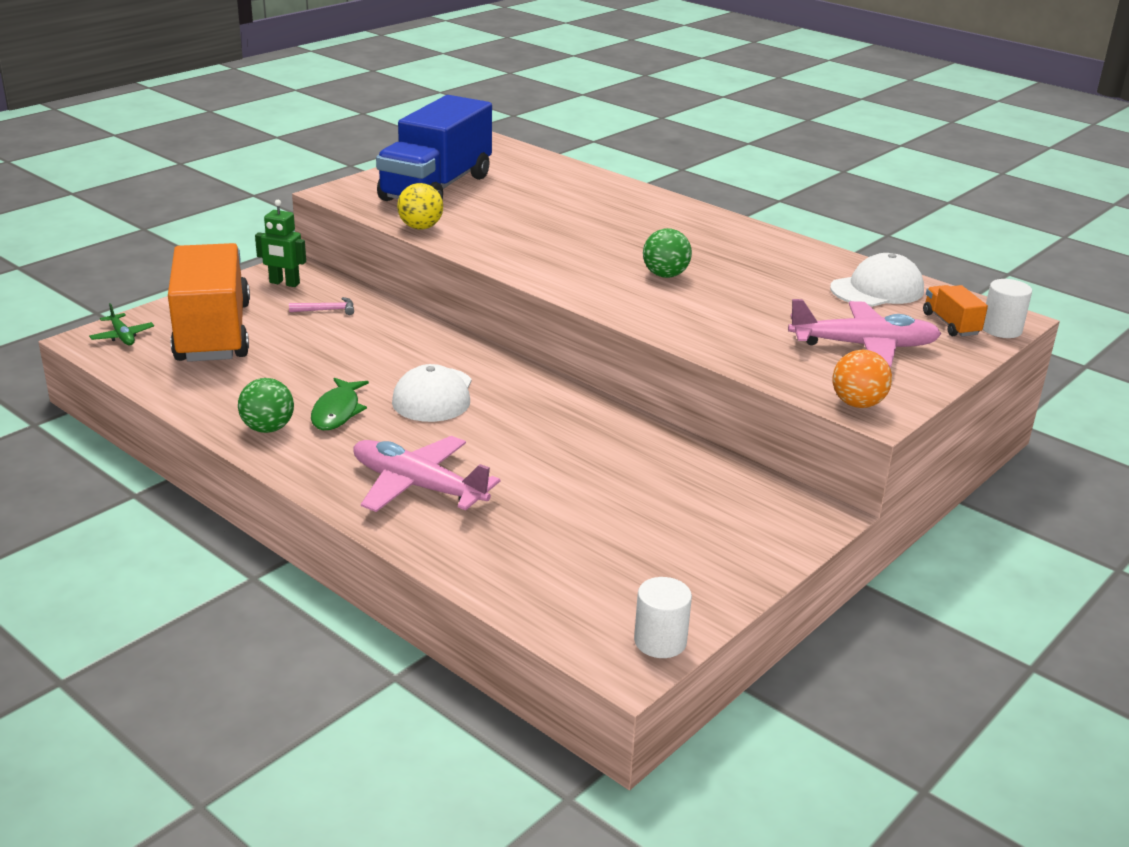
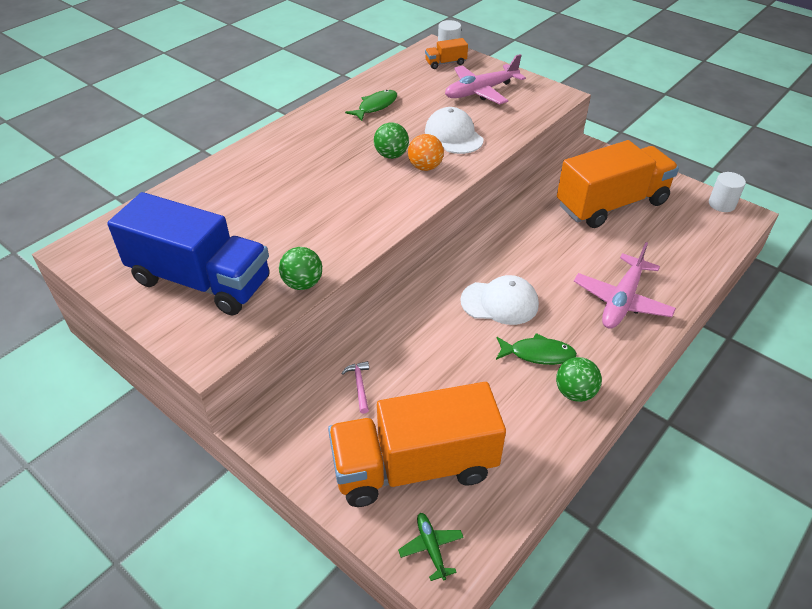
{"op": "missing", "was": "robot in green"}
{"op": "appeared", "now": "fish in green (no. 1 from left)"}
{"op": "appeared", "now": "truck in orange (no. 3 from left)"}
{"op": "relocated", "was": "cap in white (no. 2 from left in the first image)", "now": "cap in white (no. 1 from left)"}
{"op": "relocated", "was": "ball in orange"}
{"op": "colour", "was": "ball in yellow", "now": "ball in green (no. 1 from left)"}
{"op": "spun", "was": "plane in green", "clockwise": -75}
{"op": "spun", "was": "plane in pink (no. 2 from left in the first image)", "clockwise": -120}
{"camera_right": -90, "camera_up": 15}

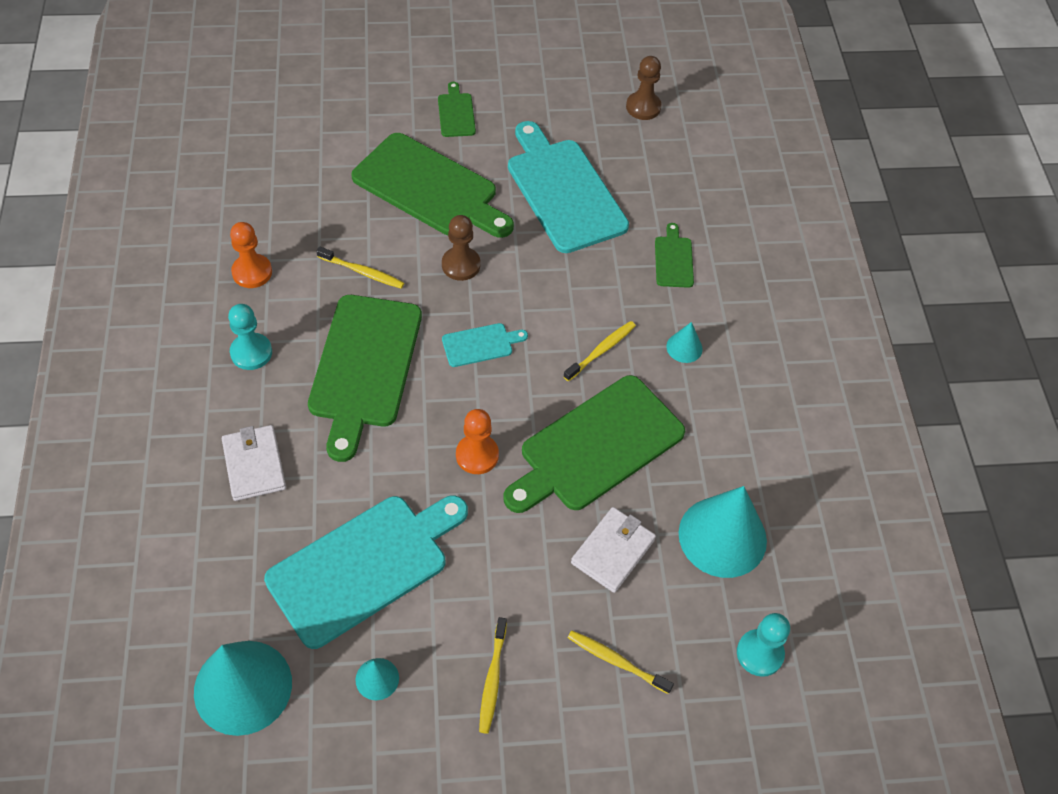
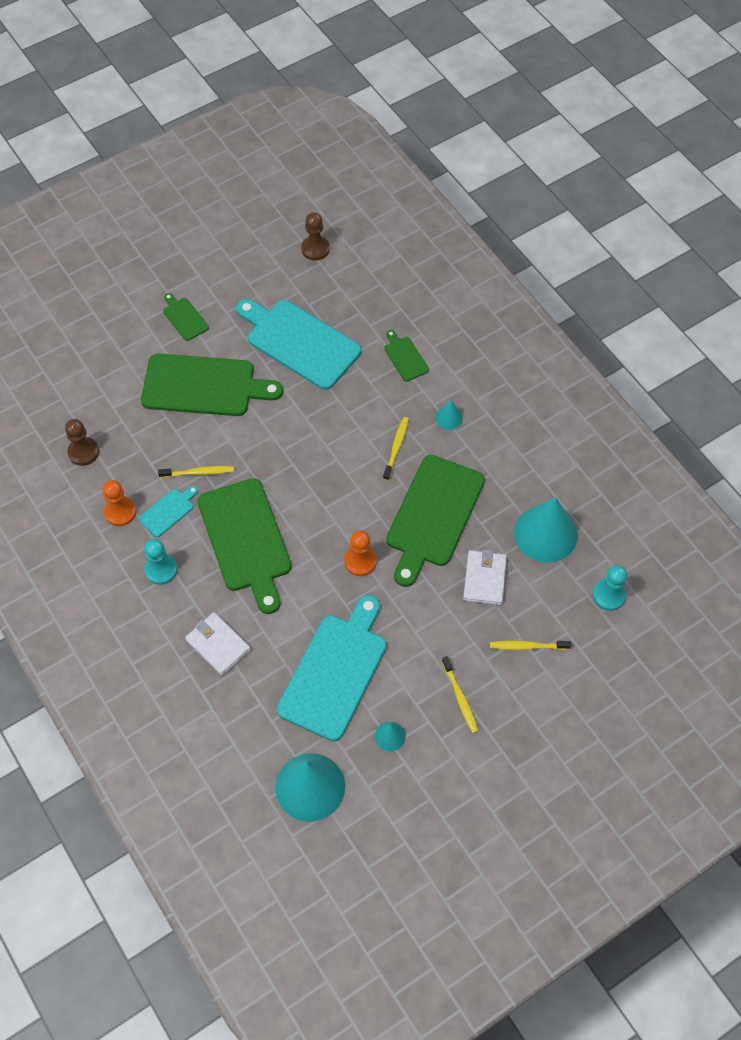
{"op": "relocated", "was": "pawn in brown (no. 1 from left)"}
{"op": "relocated", "was": "cutting board in turquoise (no. 2 from left in the first image)", "now": "cutting board in turquoise (no. 1 from left)"}
{"camera_right": -25, "camera_up": 5}

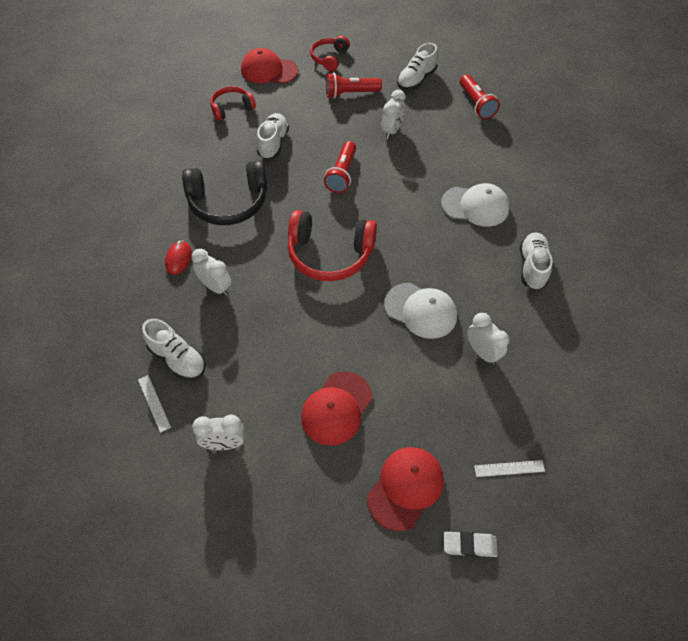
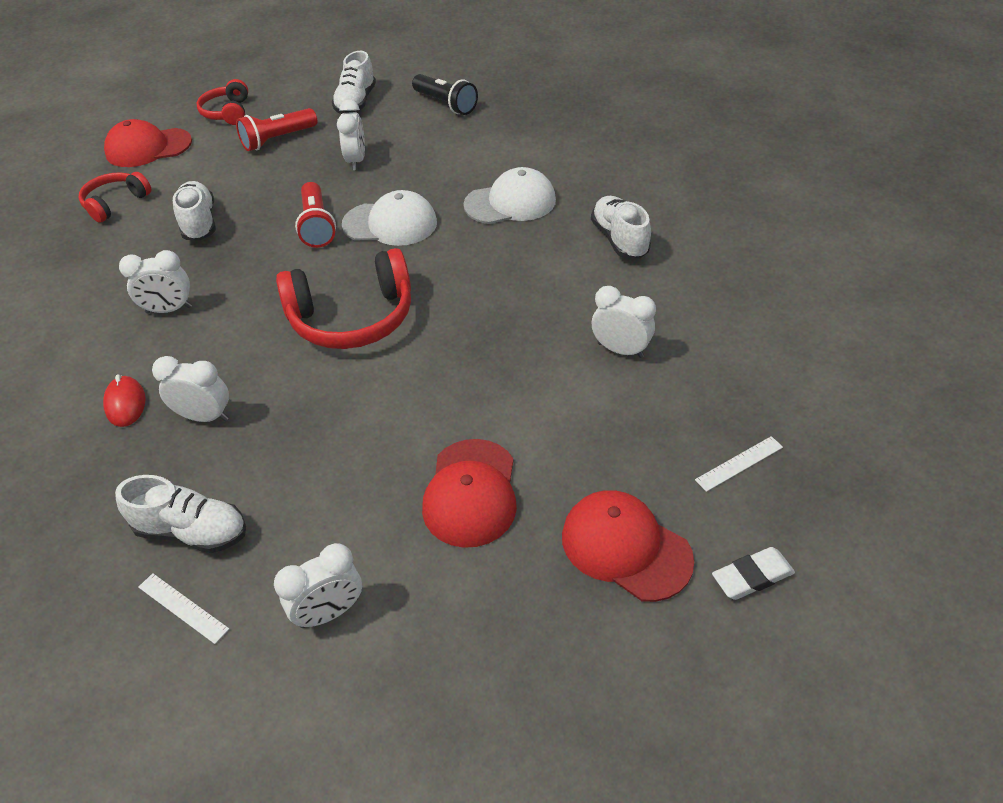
{"op": "relocated", "was": "cap in white (no. 1 from left)"}
{"op": "exchanged", "was": "headphones in black", "now": "clock in white (no. 1 from left)"}
{"op": "colour", "was": "flashlight in red (no. 3 from left)", "now": "flashlight in black"}
{"op": "spun", "was": "cap in red (no. 3 from left)", "clockwise": -60}
{"camera_right": -25, "camera_up": -10}

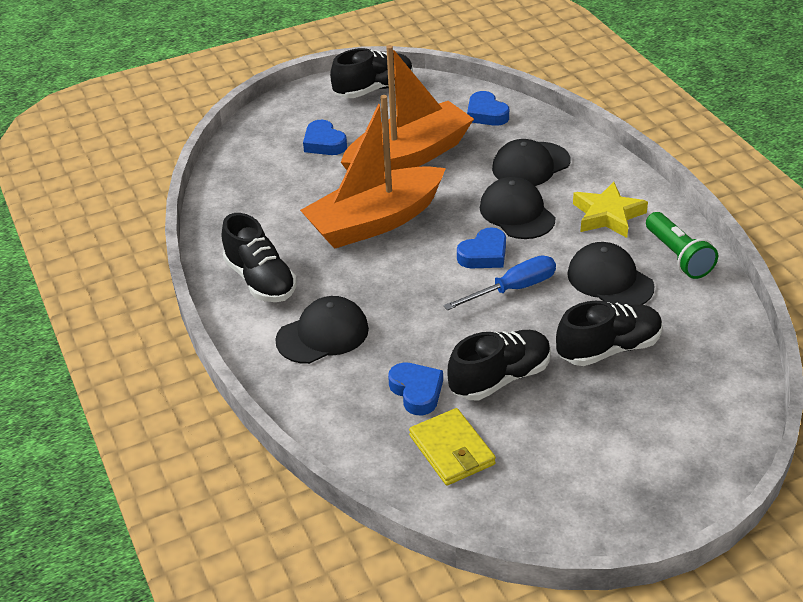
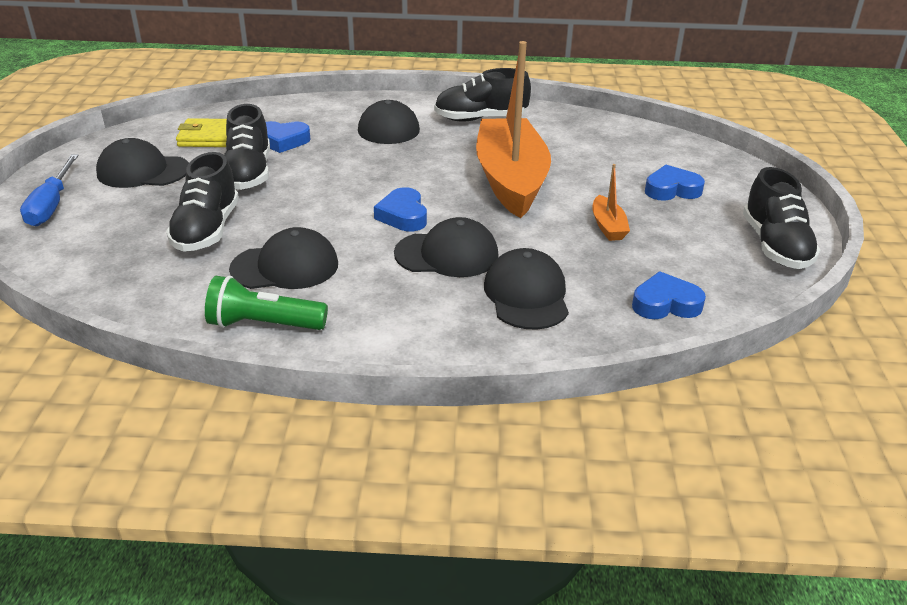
{"op": "missing", "was": "star in yellow"}
{"op": "appeared", "now": "cap in black (no. 1 from left)"}
{"op": "relocated", "was": "screwdriver in blue"}
{"op": "size", "was": "boat in orange (no. 2 from left)", "ratio": 0.41}
{"camera_right": 115, "camera_up": -5}

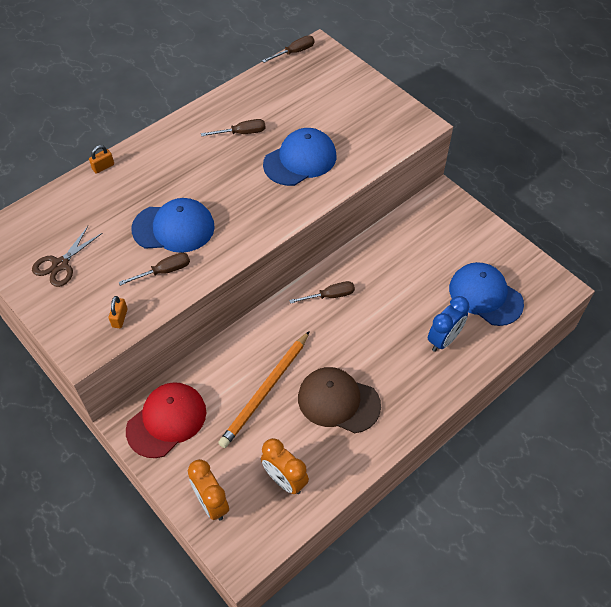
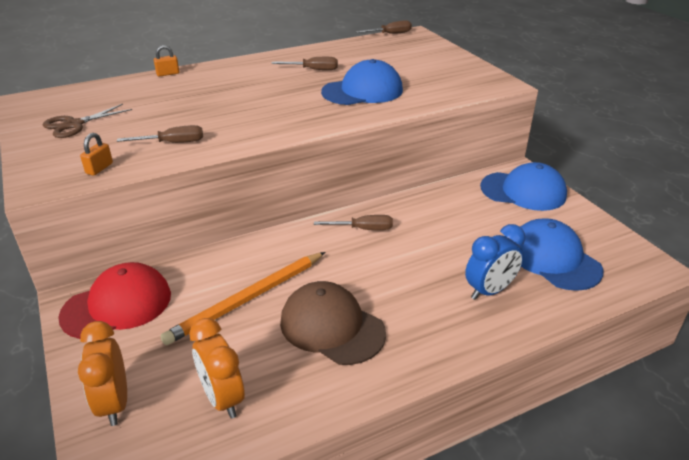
{"op": "relocated", "was": "cap in blue (no. 1 from left in the first image)", "now": "cap in blue (no. 2 from left)"}
{"camera_right": 15, "camera_up": -20}

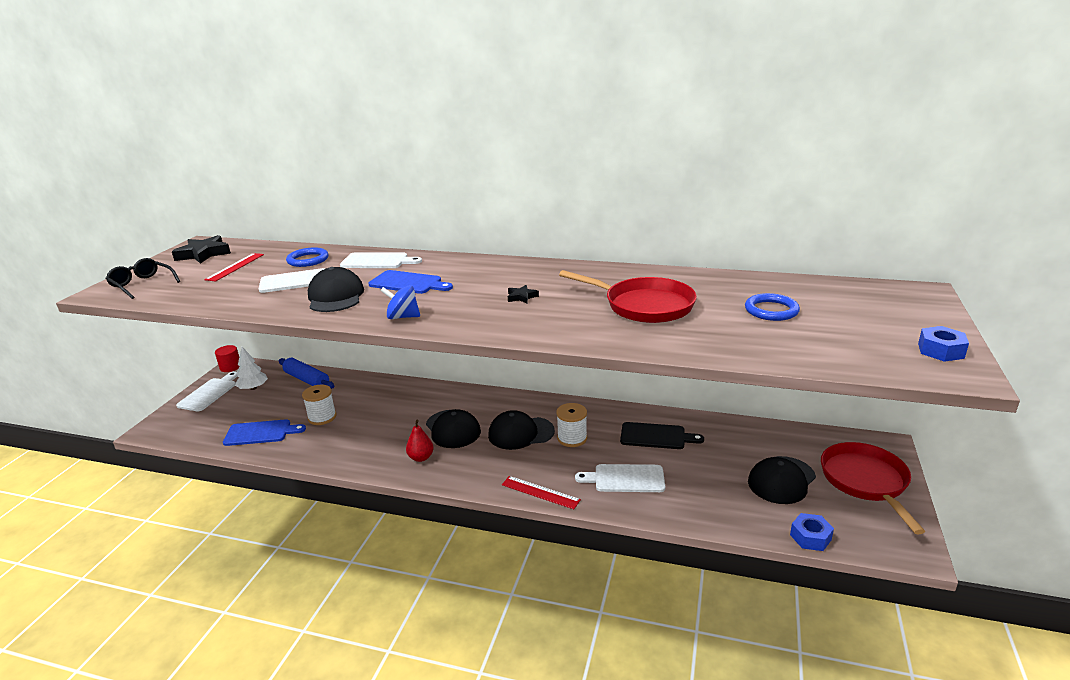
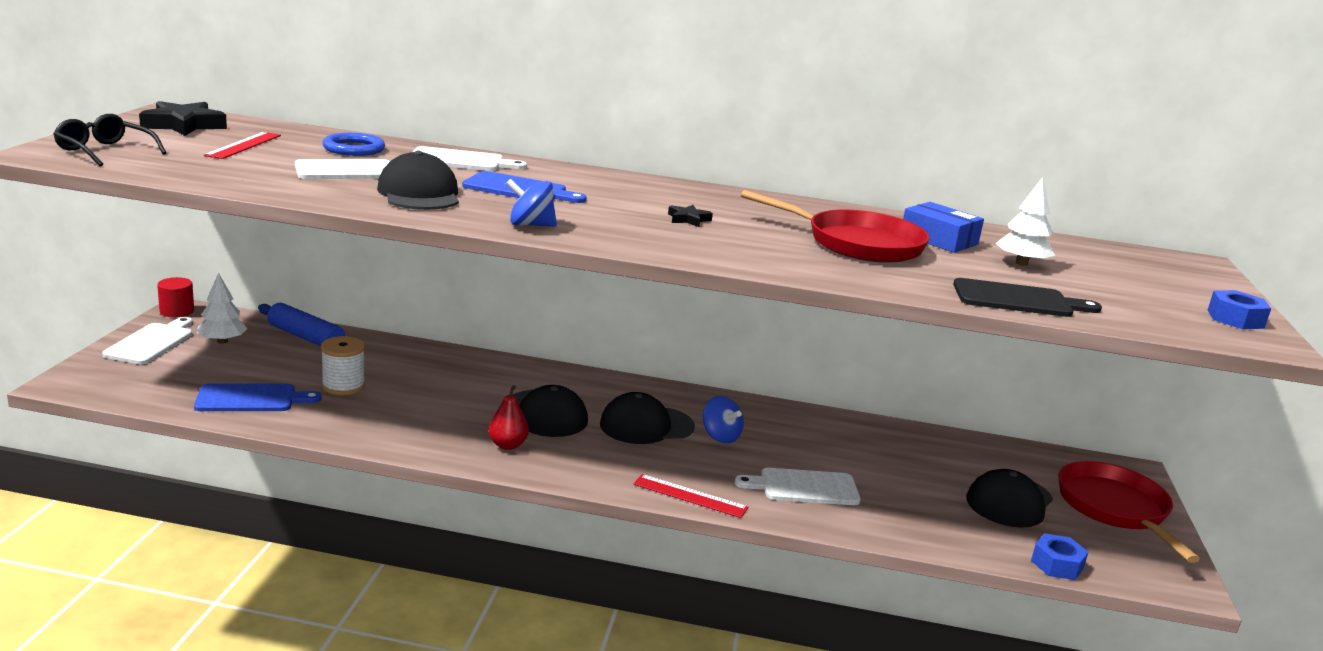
{"op": "appeared", "now": "box in blue"}
{"op": "relocated", "was": "cutting board in black"}
{"op": "exchanged", "was": "spool in white (no. 2 from left)", "now": "spinning top in blue (no. 2 from left)"}
{"op": "exchanged", "was": "ring in blue (no. 2 from left)", "now": "tree in white (no. 2 from left)"}
{"camera_right": -10, "camera_up": -5}

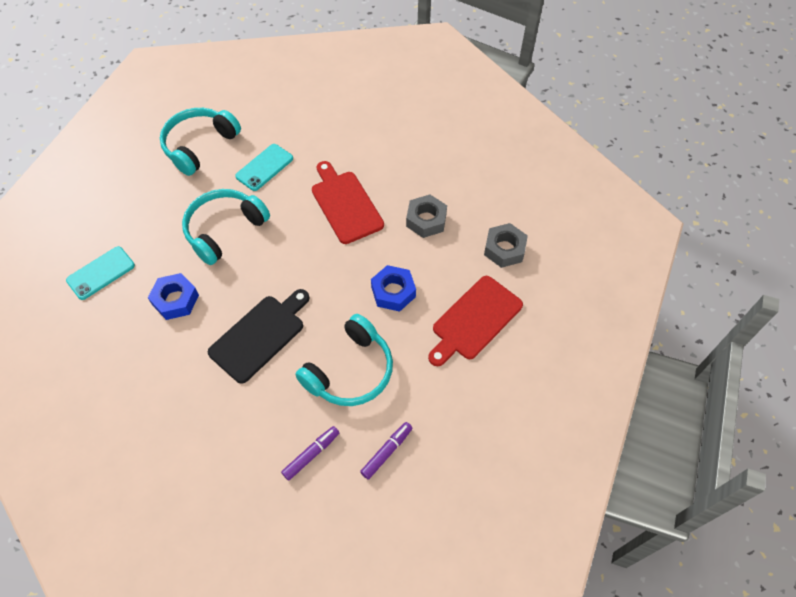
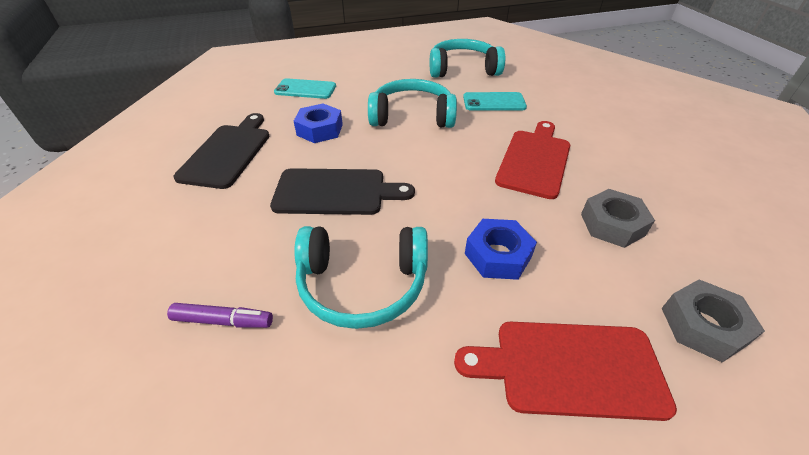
{"op": "missing", "was": "marker in purple (no. 2 from left)"}
{"op": "appeared", "now": "cutting board in black (no. 1 from left)"}
{"camera_right": 50, "camera_up": -15}

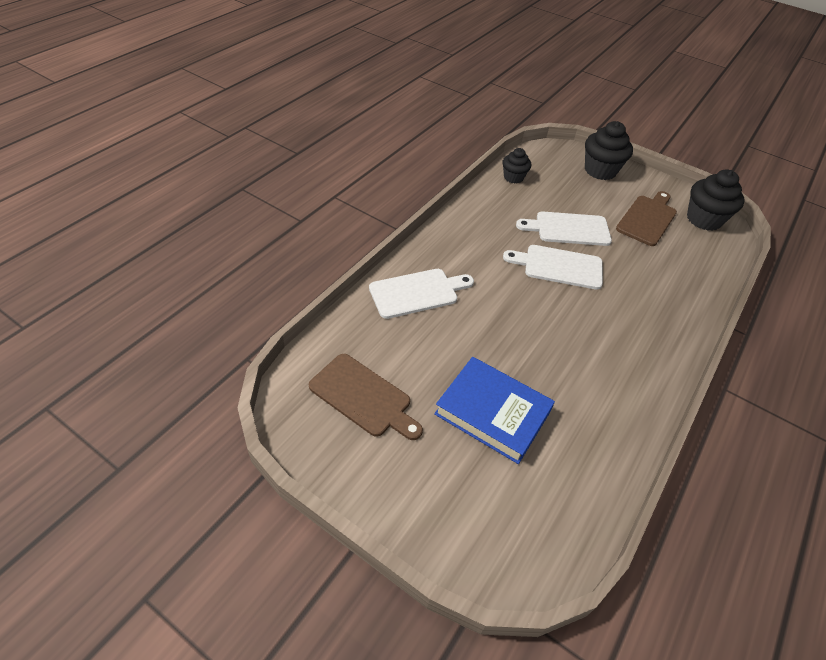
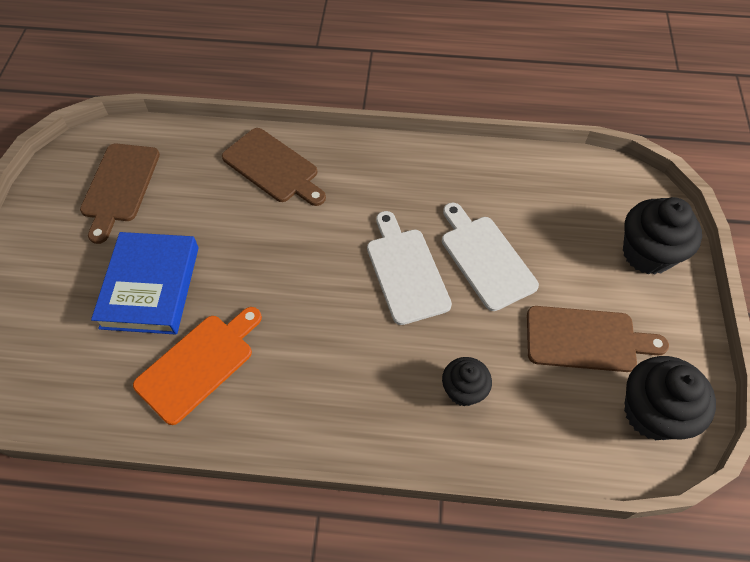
{"op": "appeared", "now": "cutting board in orange"}
{"op": "relocated", "was": "cupcake in black (no. 1 from left)"}
{"op": "colour", "was": "cutting board in white (no. 1 from left)", "now": "cutting board in brown (no. 2 from left)"}
{"camera_right": 65, "camera_up": 10}

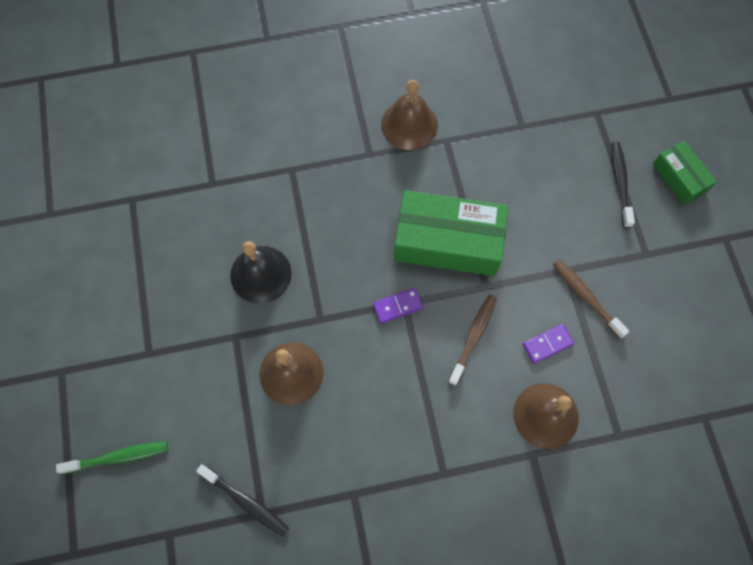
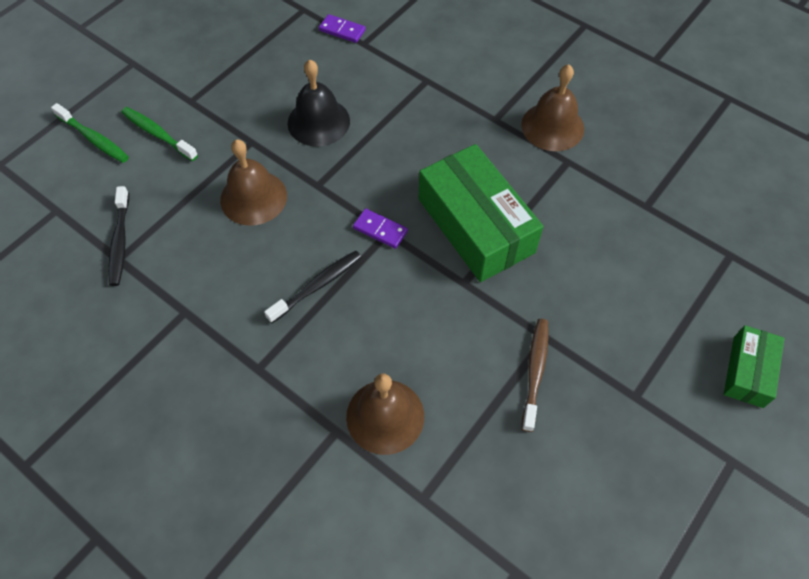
{"op": "missing", "was": "toothbrush in brown (no. 1 from left)"}
{"op": "appeared", "now": "toothbrush in green (no. 2 from left)"}
{"op": "relocated", "was": "domino in purple (no. 2 from left in the first image)", "now": "domino in purple (no. 1 from left)"}
{"op": "relocated", "was": "toothbrush in black (no. 2 from left)"}
{"camera_right": 50, "camera_up": -10}

